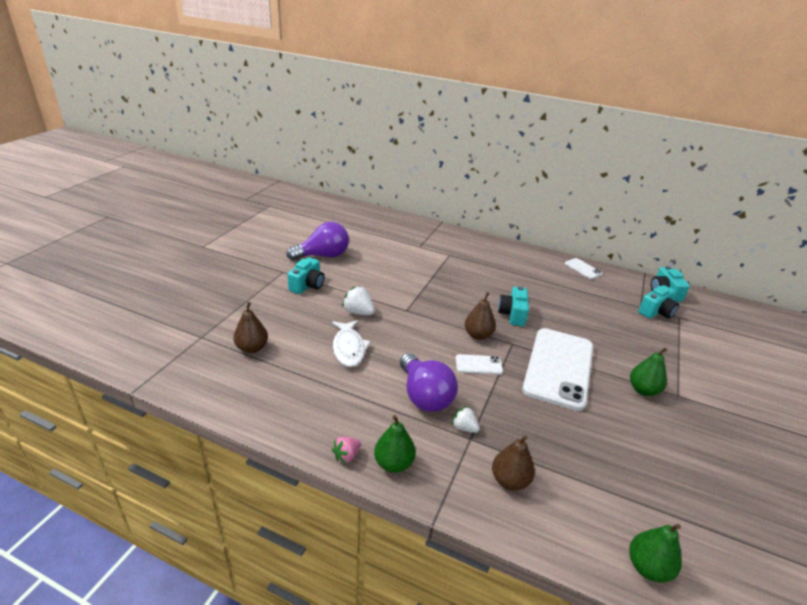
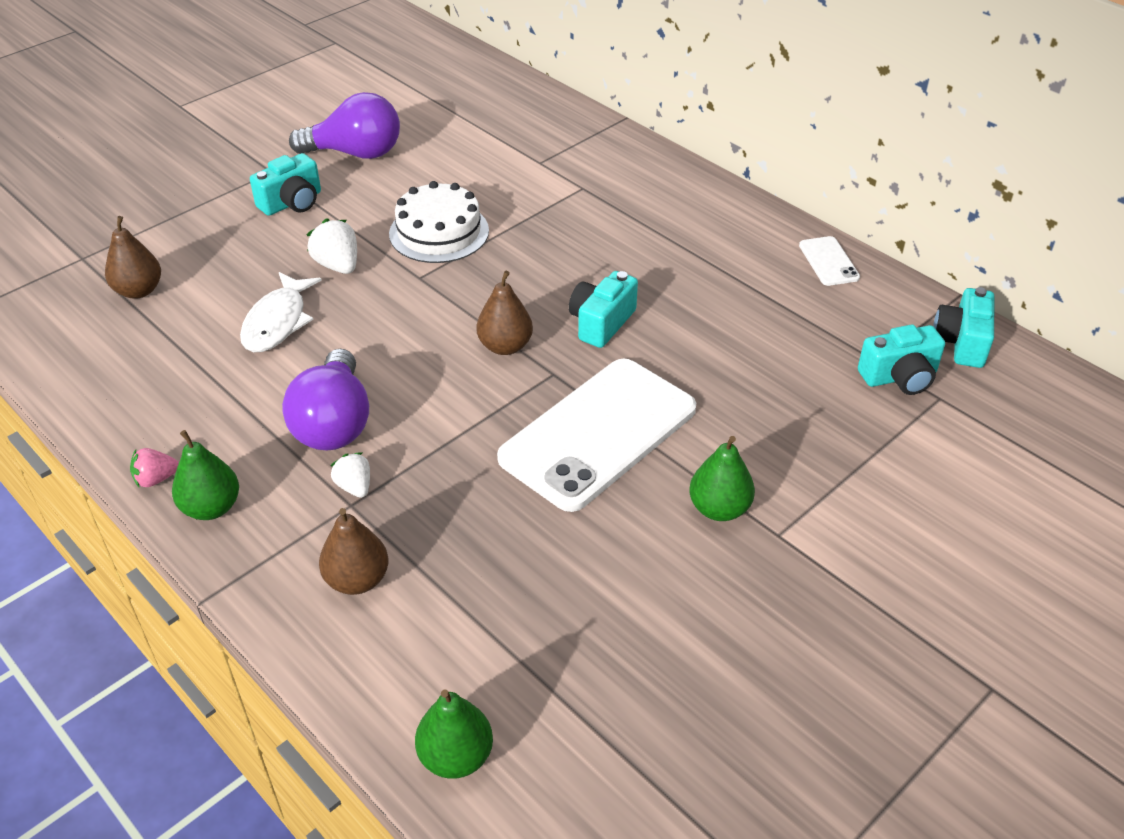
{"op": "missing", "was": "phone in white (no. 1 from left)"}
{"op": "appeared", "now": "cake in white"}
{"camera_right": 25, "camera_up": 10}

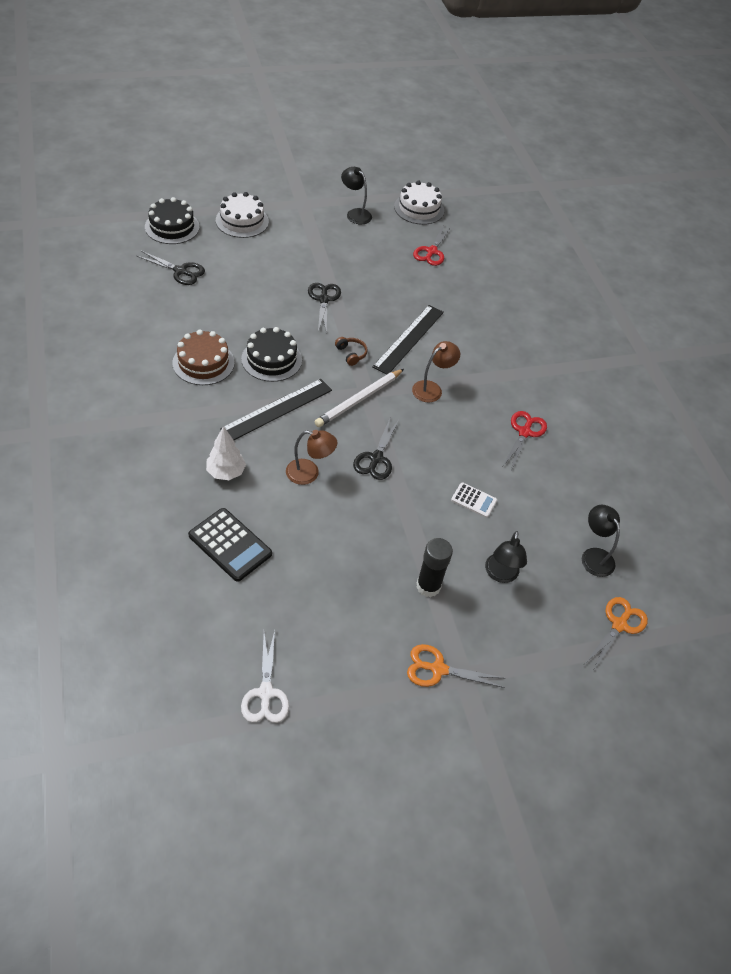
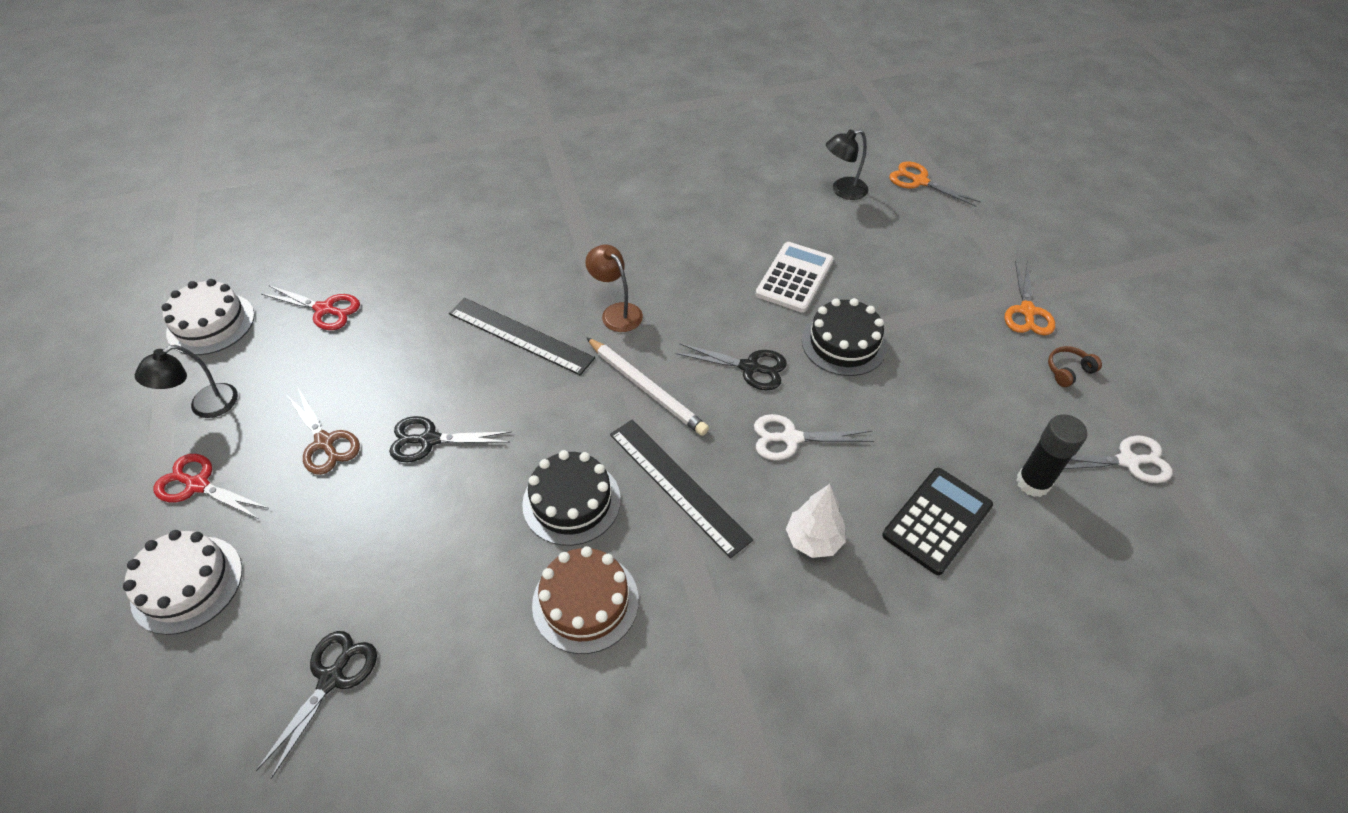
{"op": "missing", "was": "lamp in black (no. 2 from left)"}
{"op": "appeared", "now": "scissors in brown"}
{"op": "relocated", "was": "cake in black (no. 1 from left in the first image)", "now": "cake in black (no. 2 from left)"}
{"op": "relocated", "was": "headphones in brown"}
{"op": "relocated", "was": "glue stick in black"}
{"op": "relocated", "was": "scissors in red (no. 2 from left in the first image)", "now": "scissors in red (no. 1 from left)"}
{"op": "exchanged", "was": "lamp in brown (no. 1 from left)", "now": "scissors in white (no. 1 from left)"}
{"op": "size", "was": "calculator in white", "ratio": 1.74}
{"camera_right": -85, "camera_up": 0}

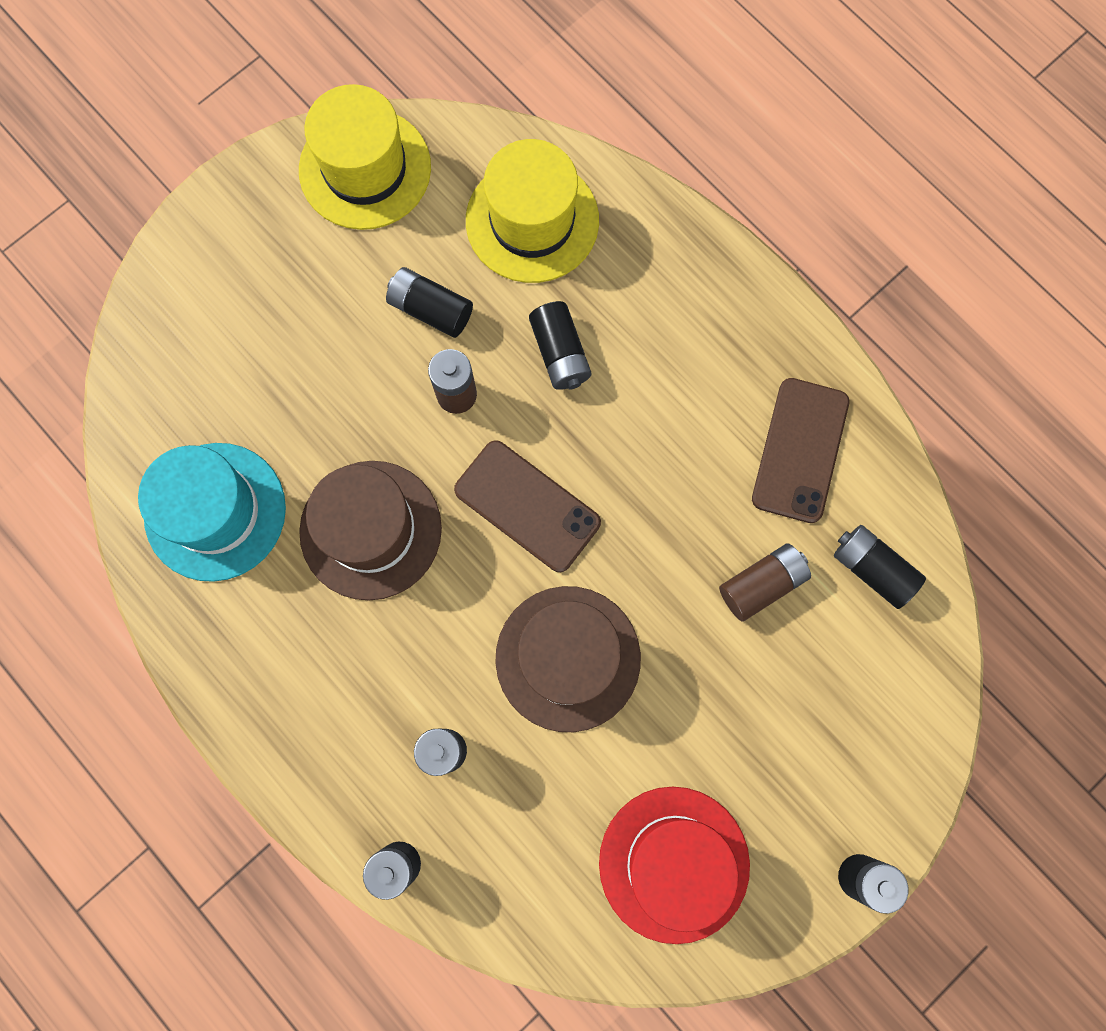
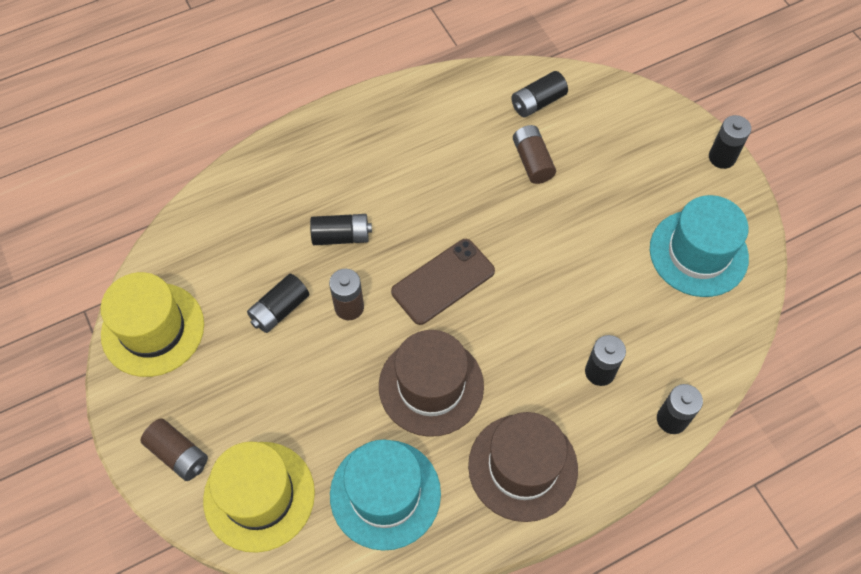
{"op": "missing", "was": "phone in brown (no. 2 from left)"}
{"op": "appeared", "now": "battery in brown (no. 1 from left)"}
{"op": "relocated", "was": "hat in yellow (no. 2 from left)"}
{"op": "relocated", "was": "hat in brown (no. 2 from left)"}
{"op": "colour", "was": "hat in red", "now": "hat in turquoise (no. 2 from left)"}
{"camera_right": -75, "camera_up": -15}

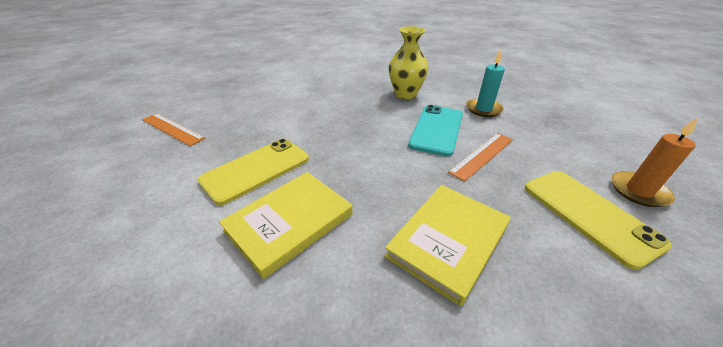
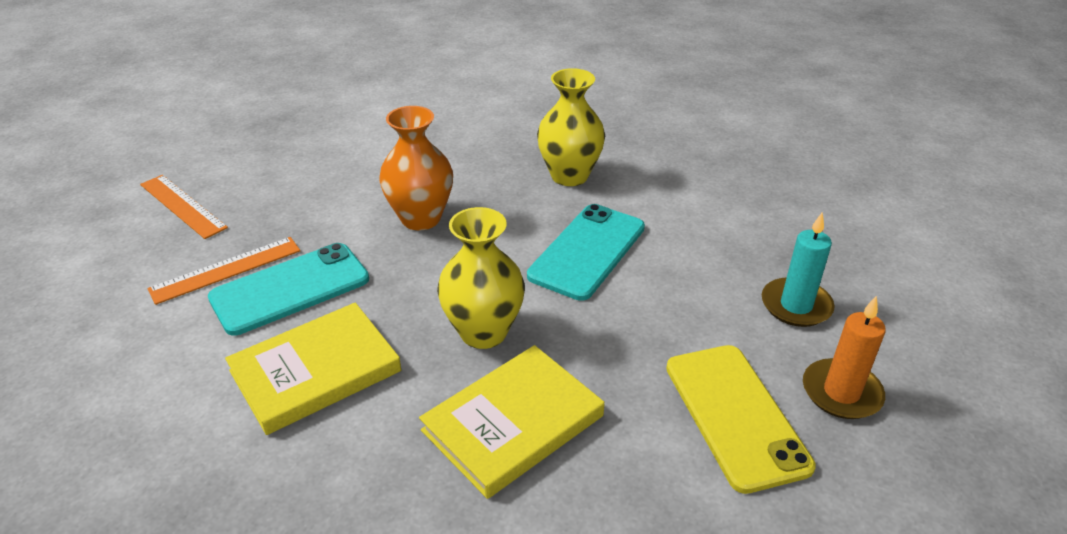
{"op": "appeared", "now": "vase in orange"}
{"op": "appeared", "now": "vase in yellow (no. 1 from left)"}
{"op": "relocated", "was": "ruler in orange (no. 2 from left)"}
{"op": "relocated", "was": "candle in turquoise"}
{"op": "colour", "was": "phone in yellow (no. 1 from left)", "now": "phone in turquoise (no. 1 from left)"}
{"camera_right": 10, "camera_up": 0}

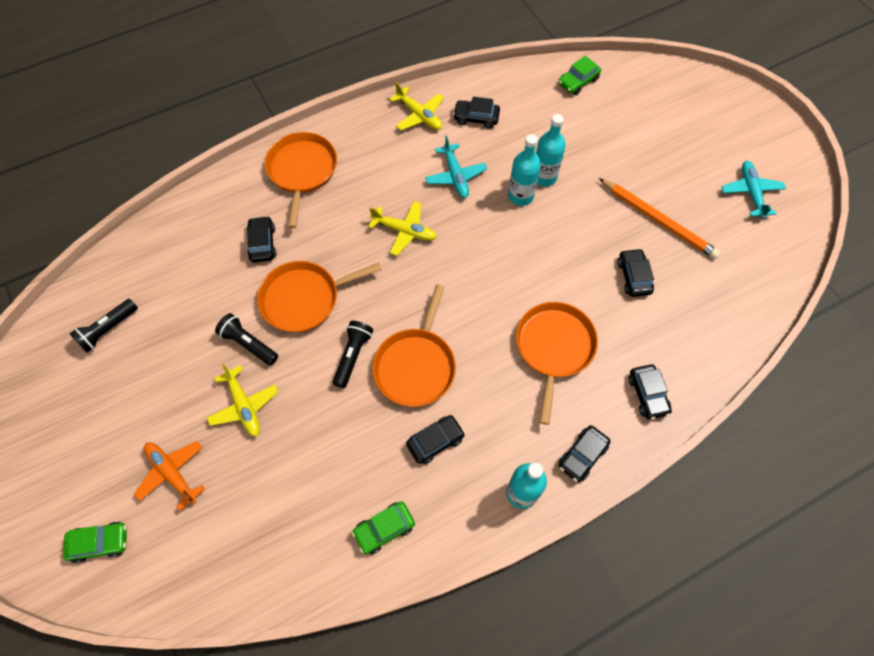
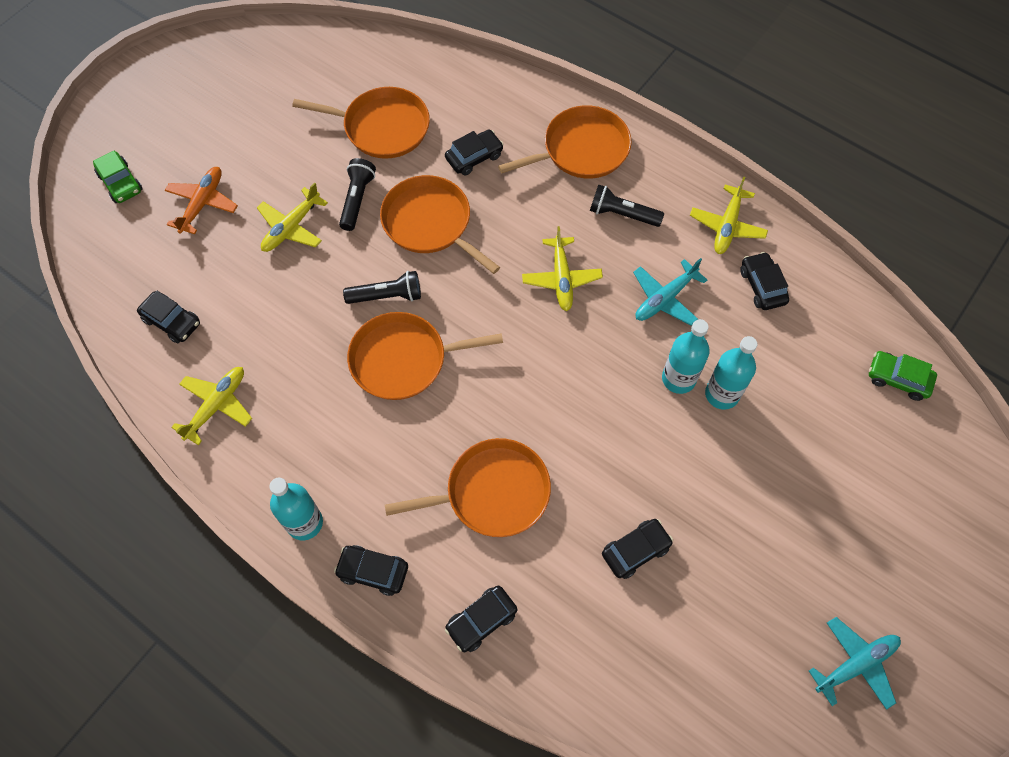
{"op": "missing", "was": "pencil in orange"}
{"op": "appeared", "now": "pan in orange (no. 1 from left)"}
{"op": "relocated", "was": "flashlight in black (no. 1 from left in the first image)", "now": "flashlight in black (no. 3 from left)"}
{"op": "relocated", "was": "car in black (no. 2 from left in the first image)", "now": "car in black (no. 1 from left)"}
{"op": "exchanged", "was": "car in green (no. 2 from left)", "now": "plane in yellow (no. 1 from left)"}
{"camera_right": 65, "camera_up": 0}

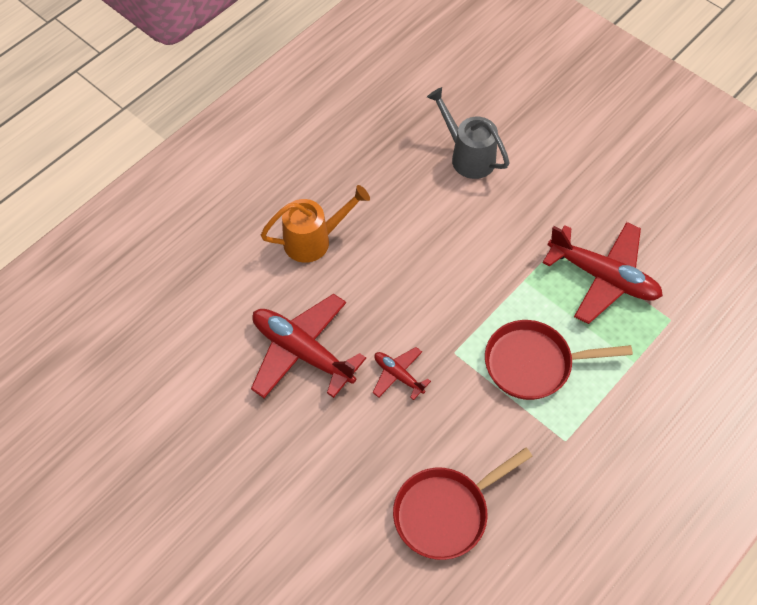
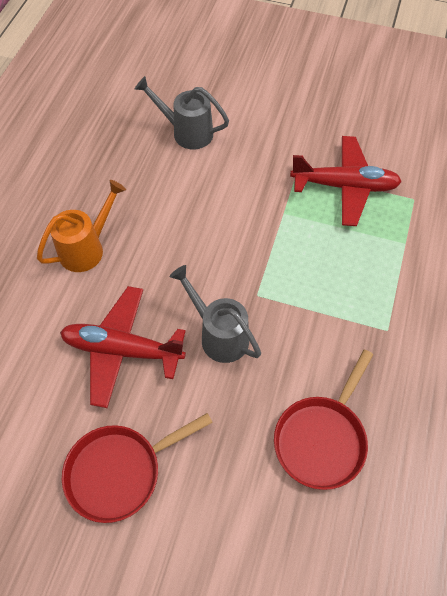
{"op": "relocated", "was": "pan in red (no. 2 from left in the first image)", "now": "pan in red (no. 1 from left)"}
{"op": "exchanged", "was": "plane in red (no. 2 from left)", "now": "watering can in grey (no. 2 from left)"}
{"camera_right": -25, "camera_up": 0}

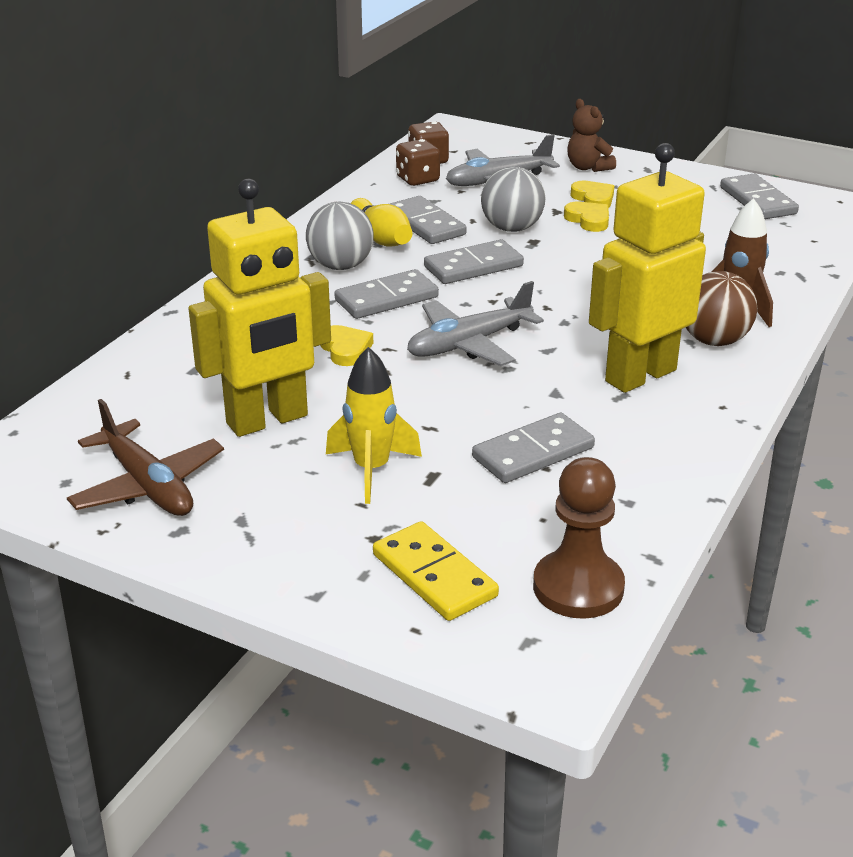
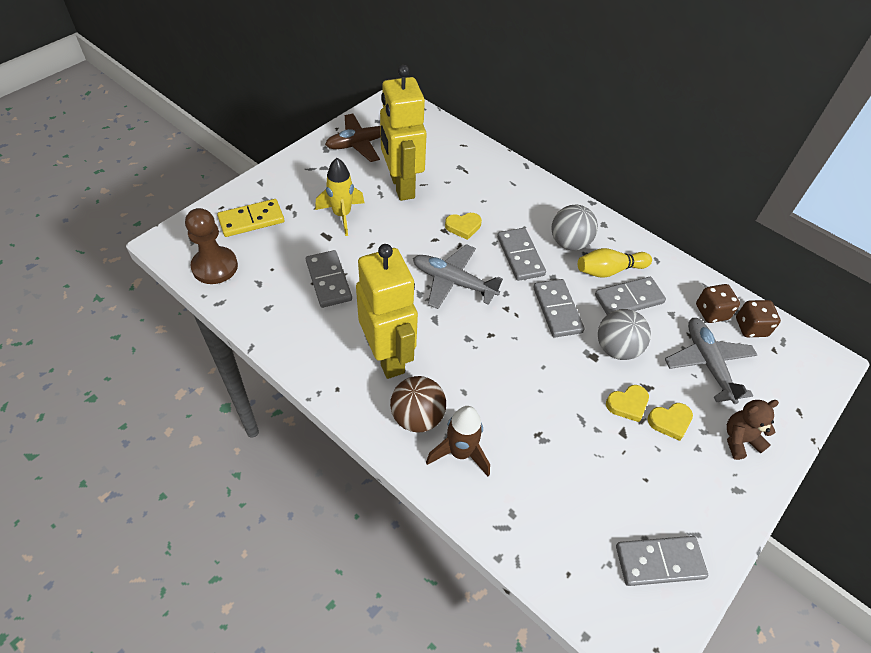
{"op": "spun", "was": "plane in grey (no. 1 from left)", "clockwise": -45}
{"camera_right": 100, "camera_up": 20}

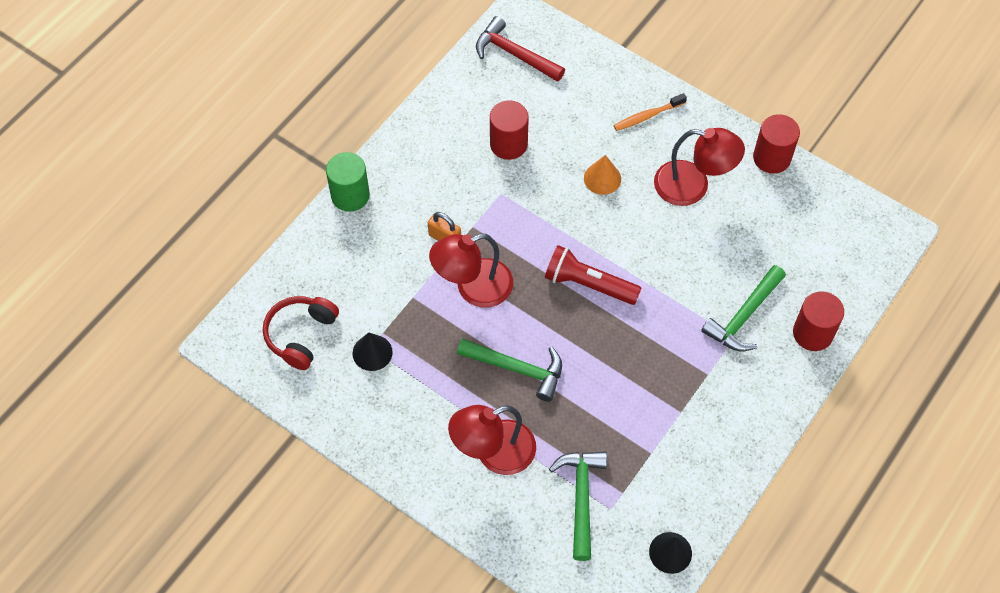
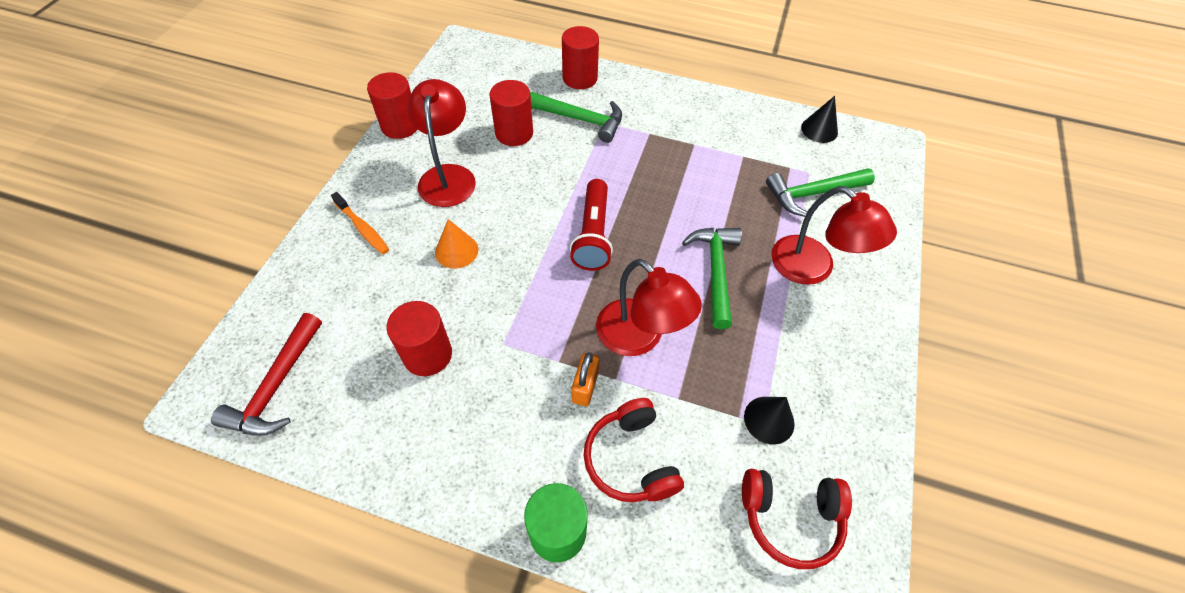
{"op": "appeared", "now": "cylinder in red (no. 3 from left)"}
{"op": "appeared", "now": "headphones in red (no. 1 from left)"}
{"camera_right": -110, "camera_up": -5}

